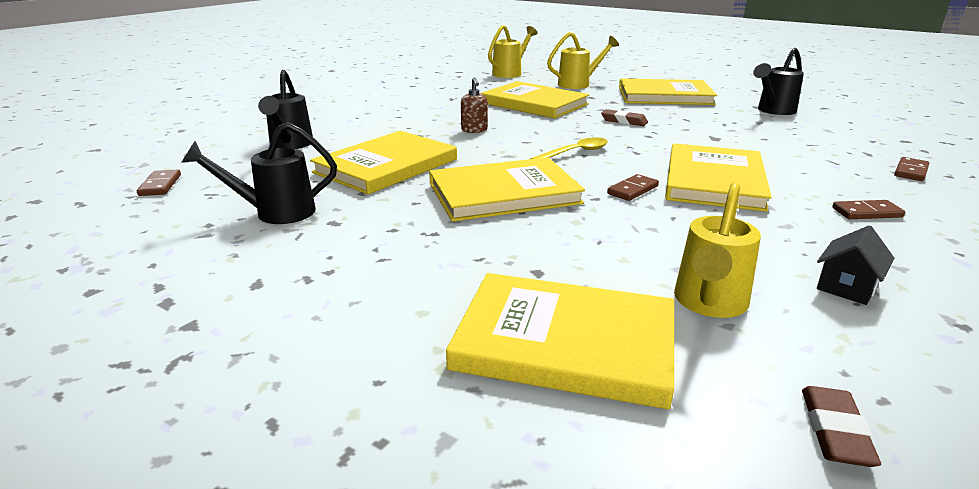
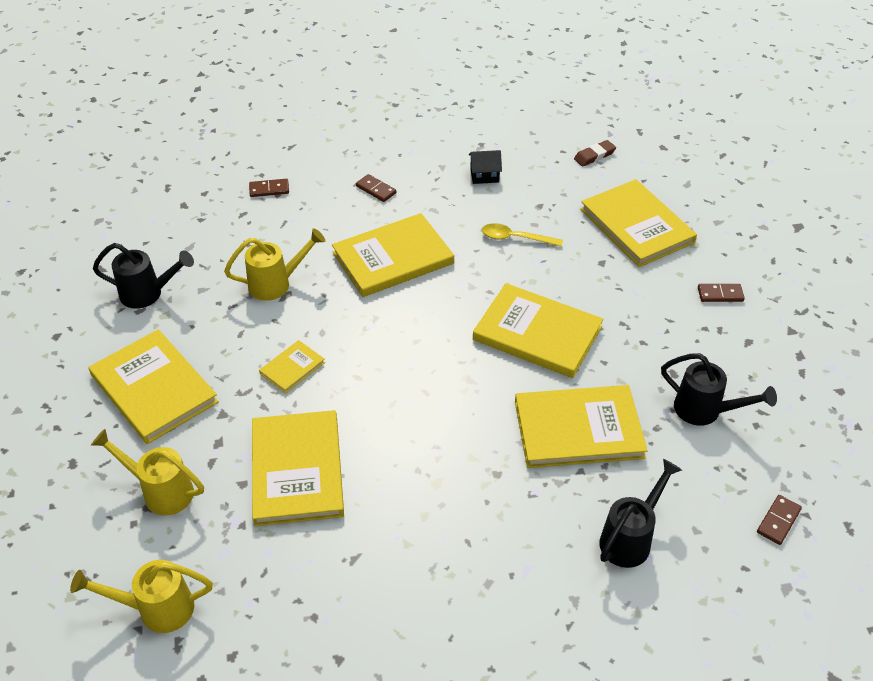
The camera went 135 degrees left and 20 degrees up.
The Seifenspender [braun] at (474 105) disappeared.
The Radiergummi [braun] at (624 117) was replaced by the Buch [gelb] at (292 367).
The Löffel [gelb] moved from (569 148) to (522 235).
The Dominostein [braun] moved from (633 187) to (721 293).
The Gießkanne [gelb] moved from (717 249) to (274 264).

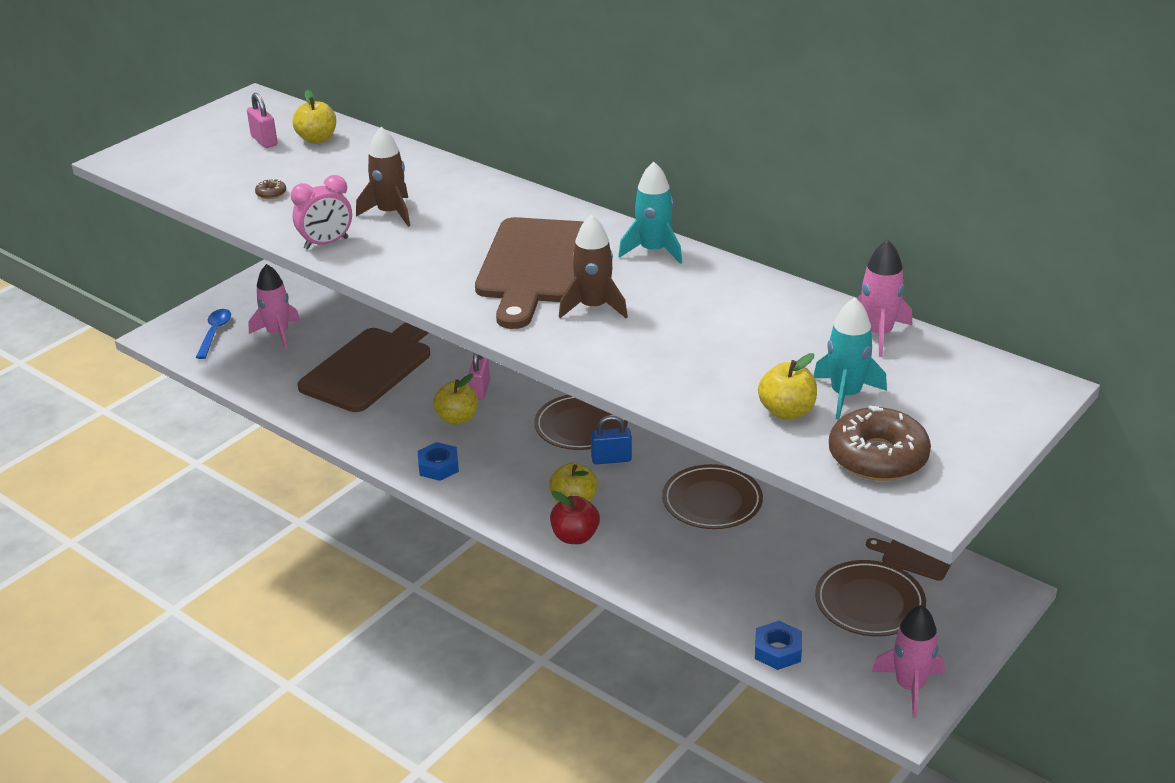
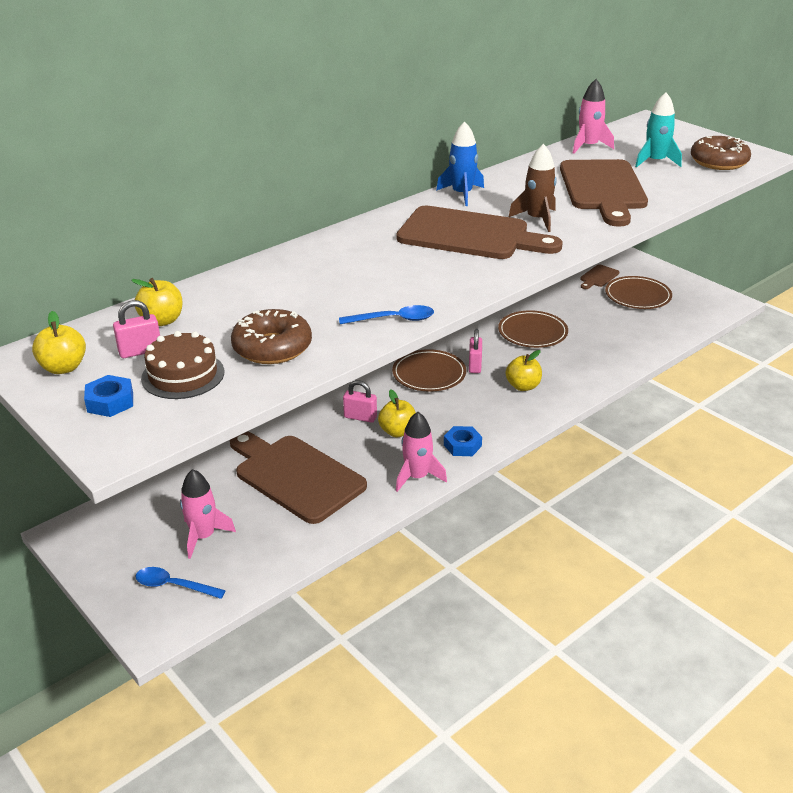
The camera went 80 degrees left and 0 degrees up.
The Rakete [braun] at (383 177) disappeared.
The Rakete [türkis] at (650 213) became the Rakete [blau] at (460 163).
The Wecker [rosa] at (321 212) was replaced by the Löffel [blau] at (386 314).
The Donut [braun] at (270 188) changed to 2.45 times the size.
The Apfel [gelb] moved from (787 386) to (59 342).
The Vorhängeschloss [blau] at (611 440) became the Vorhängeschloss [rosa] at (475 351).
The Apfel [rot] at (575 517) disappeared.
The Rakete [rosa] moved from (908 661) to (421 452).
The Sechskantmutter [blau] moved from (778 645) to (108 396).
The Schneidebrett [braun] at (604 193) appeared.
The Kuchen [braun] at (182 365) appeared.

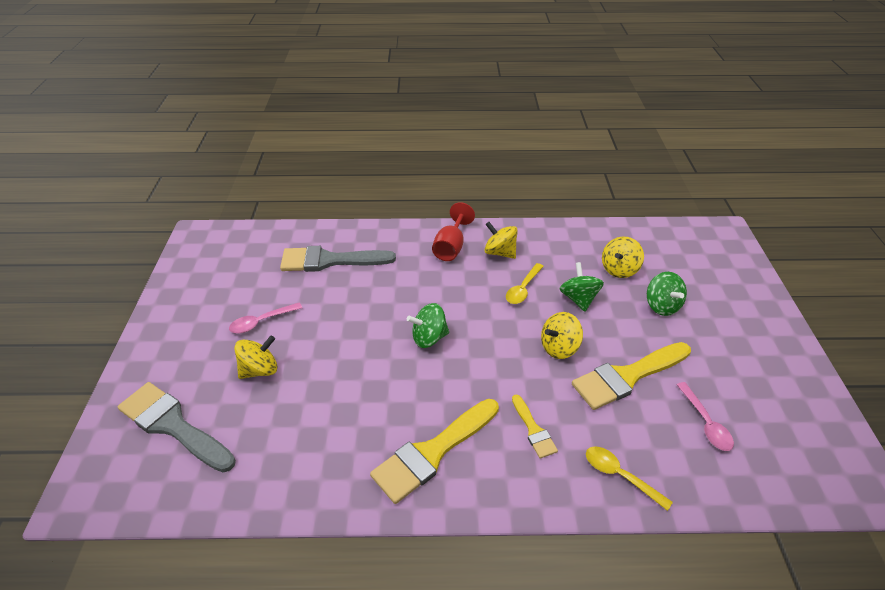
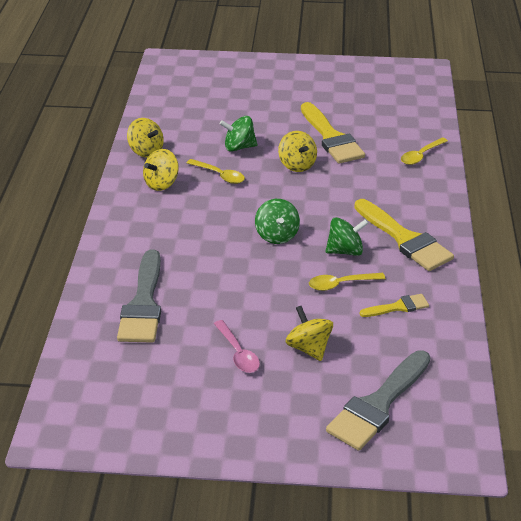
The camera went 85 degrees left and 5 degrees down.
The Kelch [rot] at (453 231) disappeared.
The Kreisel [gelb] moved from (623 257) to (145 138).
The Kreisel [grün] moved from (667 294) to (347 236).
The Löffel [rosa] at (705 416) disappeared.
The Pinsel [gelb] moved from (535 426) to (394 305).
The Löffel [gelb] at (347 282) appeared.

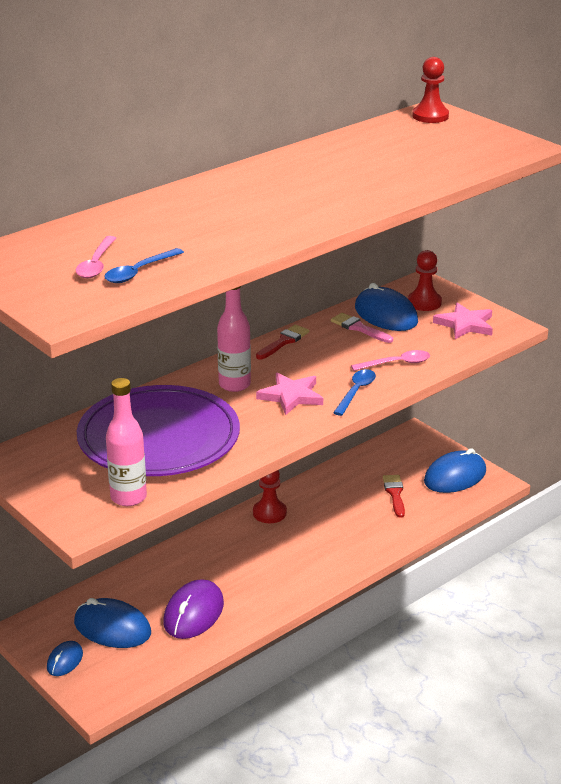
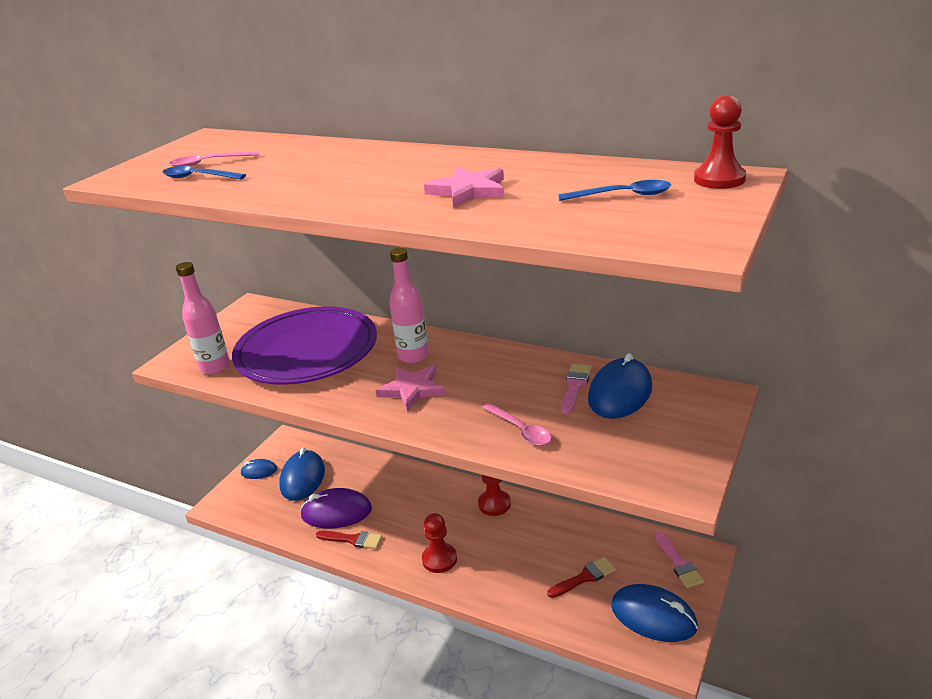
The camera went 70 degrees right and 0 degrees up.
The Bauer [rot] moved from (425 280) to (439 543).
The Stern [rosa] moved from (463 320) to (464 187).
The Pinsel [rot] moved from (282 342) to (349 540).
The Löffel [blau] moved from (354 392) to (614 190).
The Pinsel [rosa] at (679 560) appeared.

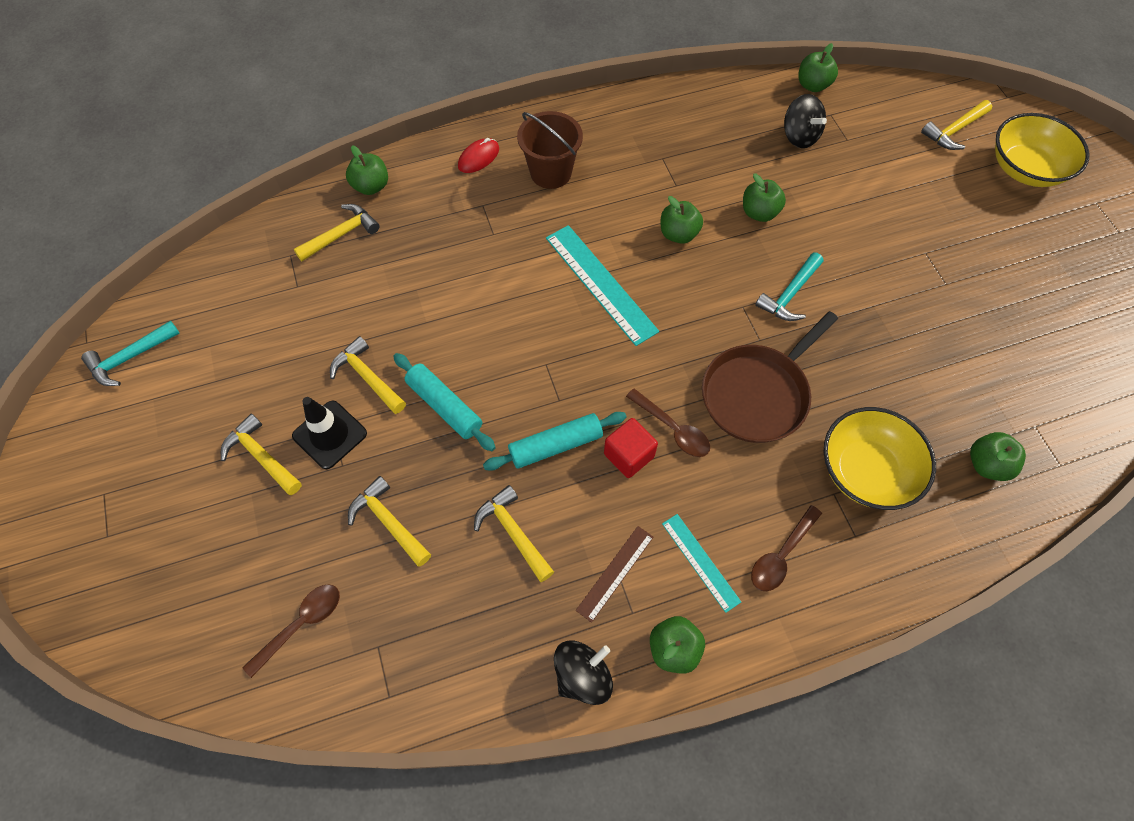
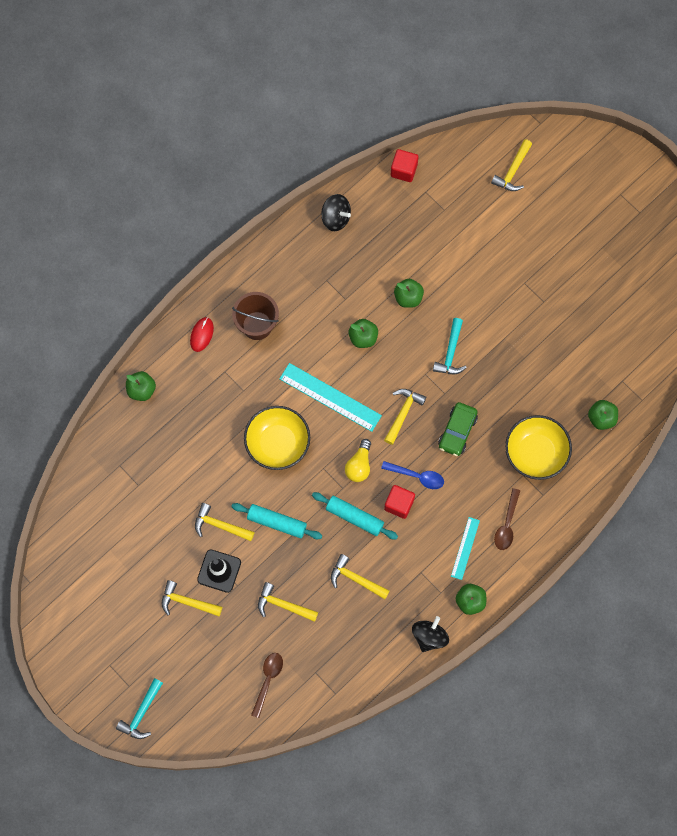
The camera went 25 degrees left and 10 degrees up.
The Apfel [grün] at (818 67) was replaced by the Kubus [rot] at (404 165).
The Kreisel [schwarz] moved from (805 121) to (336 212).
The Schüssel [gelb] moved from (1042 150) to (277 438).
The Hammer [gelb] moved from (337 232) to (405 417).
The Pfanne [braun] at (770 377) was replaced by the Auto [grün] at (458 429).
The Hammer [türkis] moved from (130 353) to (139 708).
The Löffel [braun] at (668 423) became the Löffel [blau] at (412 475).
The Nudelholz [türkis] at (554 441) turned 75 degrees clockwise.
The Lineal [türkis] at (701 563) turned 75 degrees clockwise.
The Lineal [braun] at (615 574) disappeared.
The Glühbirne [gelb] at (358 460) appeared.

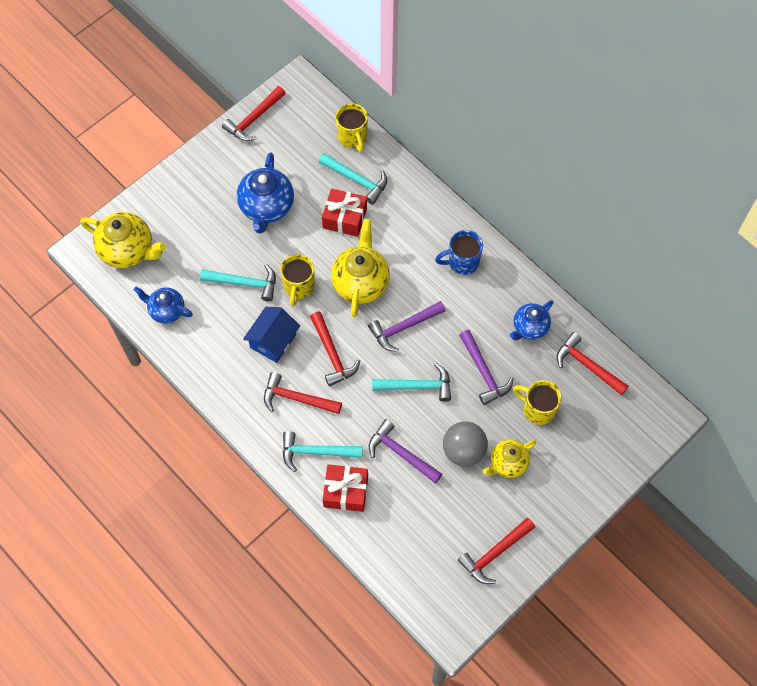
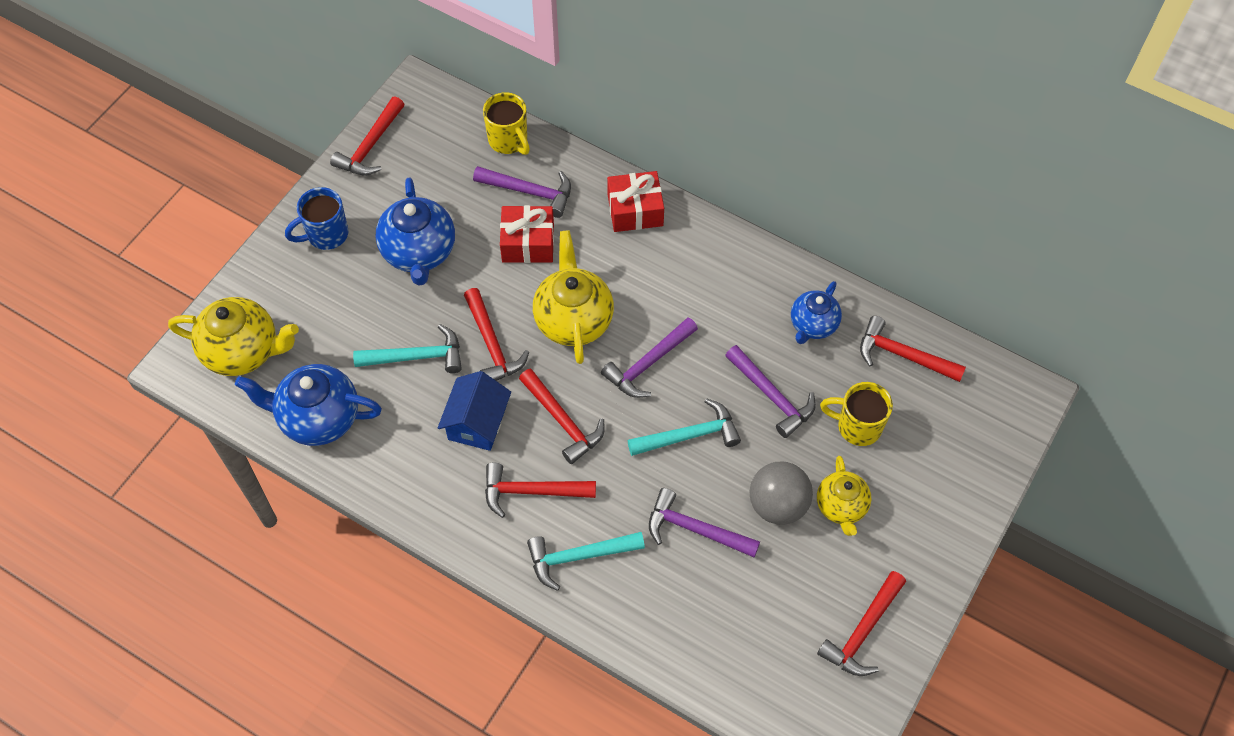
The camera went 15 degrees left and 5 degrees down.
The Hammer [türkis] at (353 178) became the Hammer [lila] at (522 192).
The Tasse [blau] moved from (459 252) to (316 218).
The Tasse [gelb] at (297 280) was replaced by the Hammer [rot] at (496 334).
The Teekanne [blau] at (163 305) changed to 1.59 times the size.
The Teekanne [gelb] at (509 458) turned 45 degrees counterclockwise.
The Geschenk [rot] moved from (345 488) to (635 201).

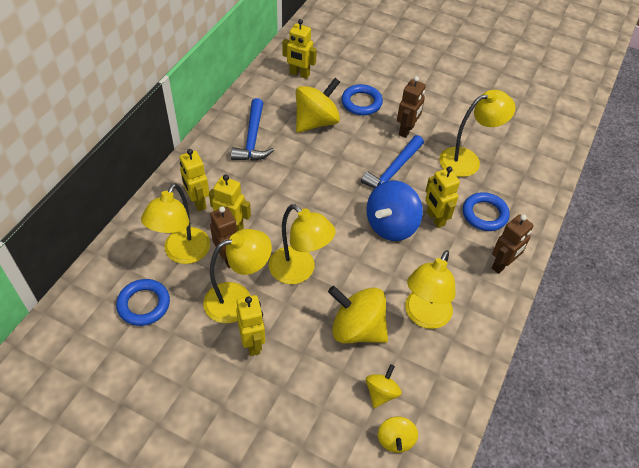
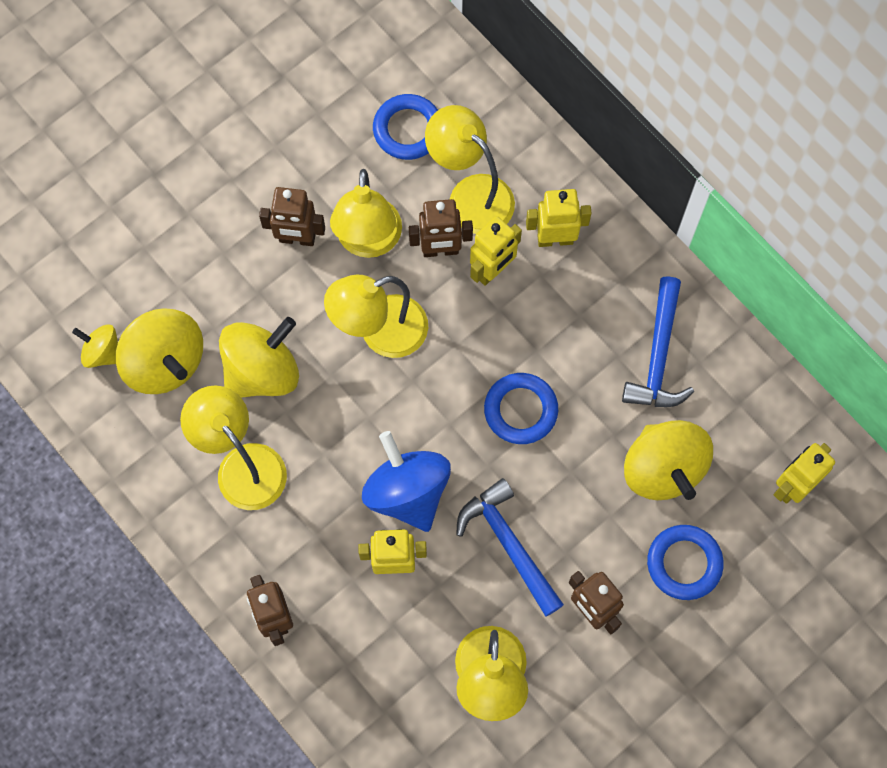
The camera went 115 degrees right and 20 degrees up.
The Hammer [blau] at (252 129) turned 105 degrees counterclockwise.
The Ring [blau] moved from (486 211) to (521 408).
The Roboter [gelb] at (250 325) became the Roboter [braun] at (292 216).
The Kreisel [gelb] at (383 386) changed to 1.85 times the size.

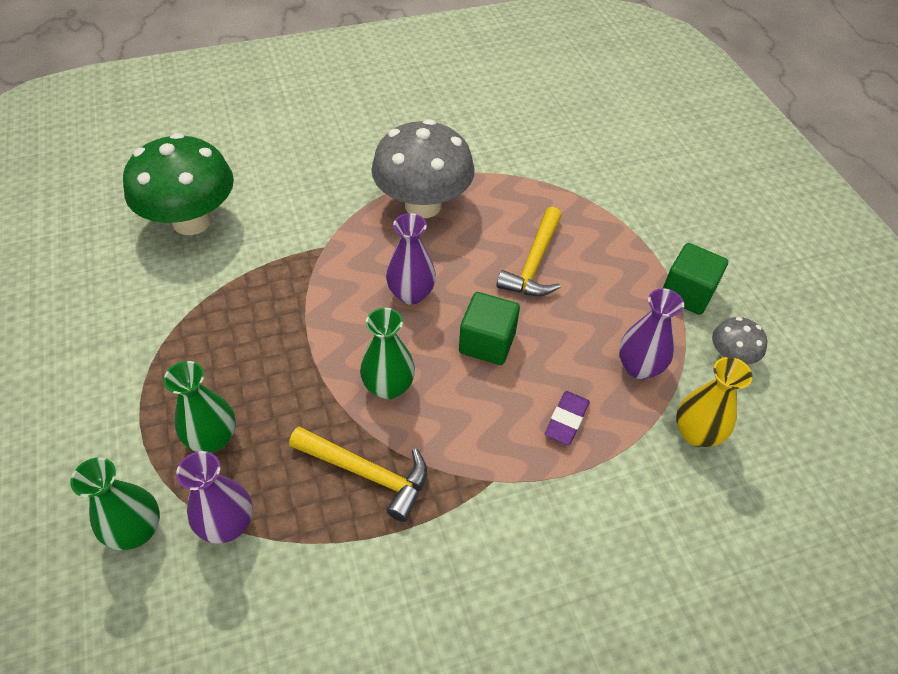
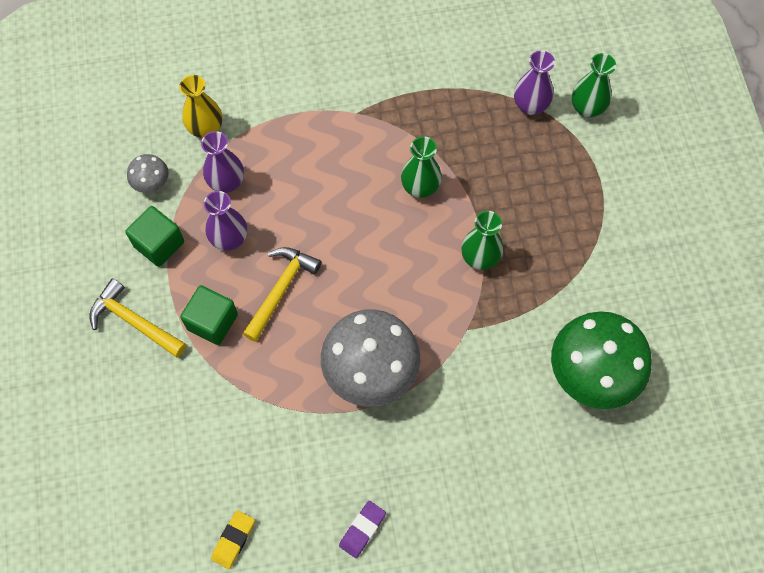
The camera went 170 degrees left and 15 degrees up.
The Vase [lila] moved from (411 259) to (225 221).
The Kubus [grün] moved from (489 328) to (209 315).
The Vase [grün] moved from (200 407) to (482 240).
The Radiergummi [lila] moved from (567 418) to (362 529).
The Hammer [gelb] moved from (358 474) to (137 318).
The Radiergummi [gelb] at (233 539) appeared.

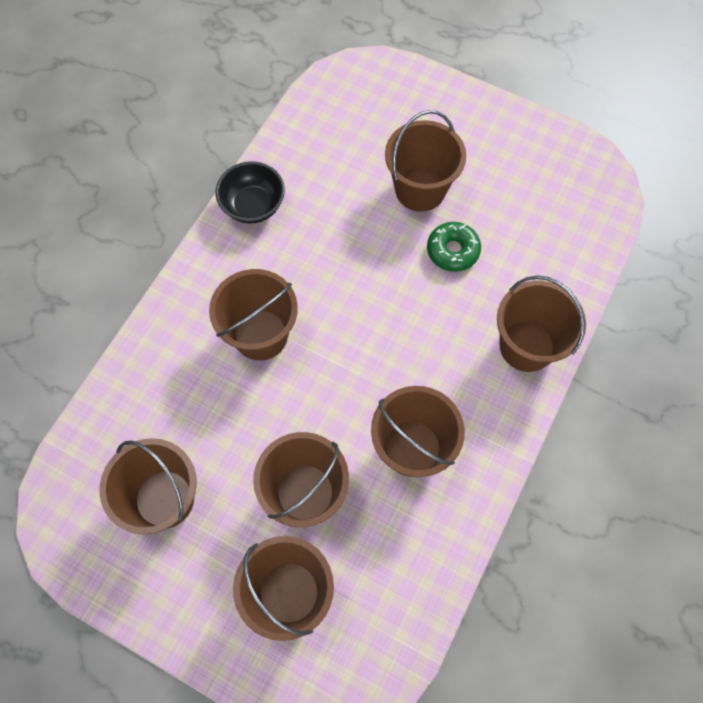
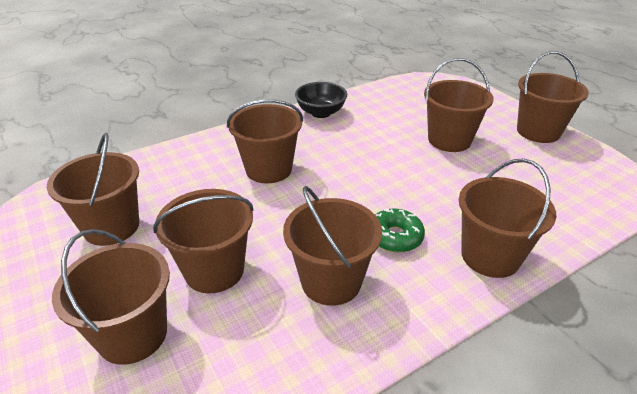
The camera went 30 degrees right and 30 degrees down.
The Donut [grün] moved from (454 247) to (400 230).
The Eimer [braun] at (553 97) appeared.

